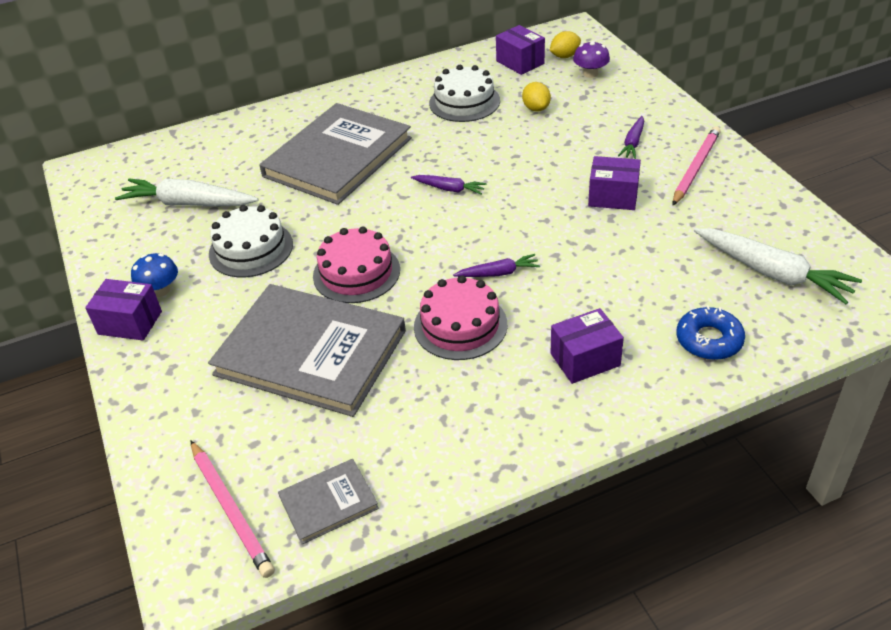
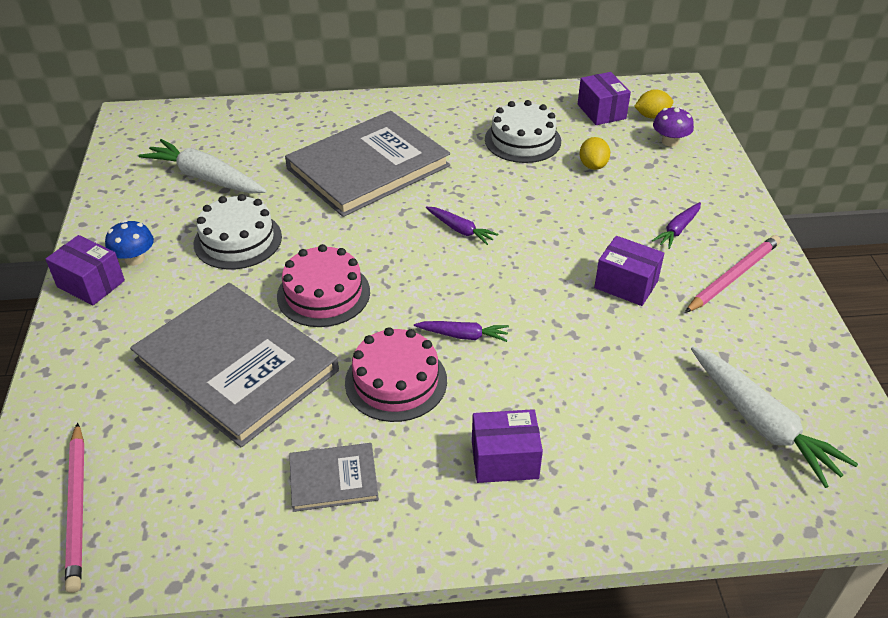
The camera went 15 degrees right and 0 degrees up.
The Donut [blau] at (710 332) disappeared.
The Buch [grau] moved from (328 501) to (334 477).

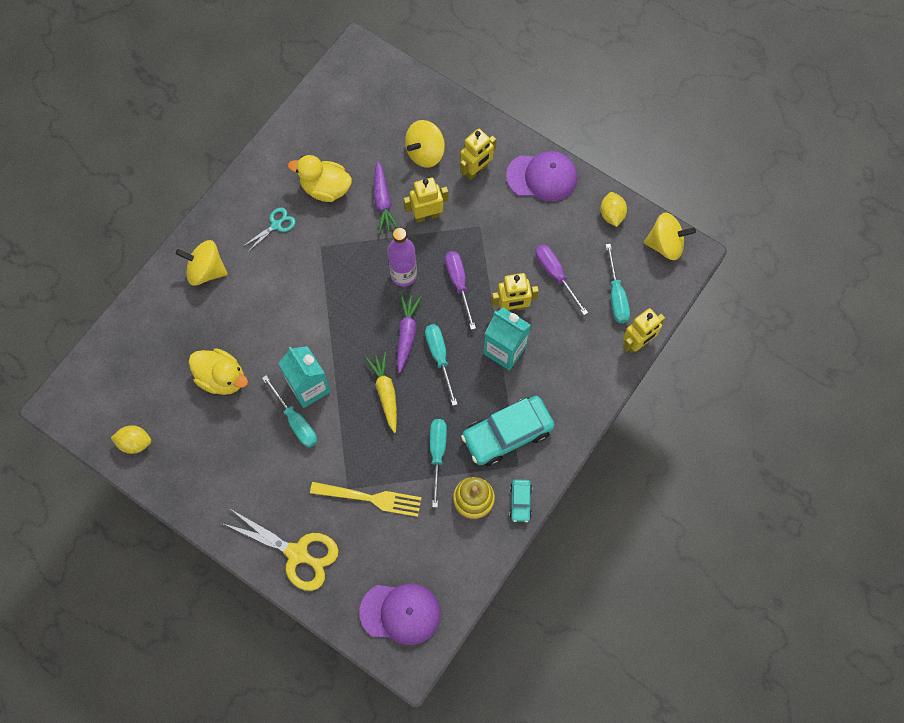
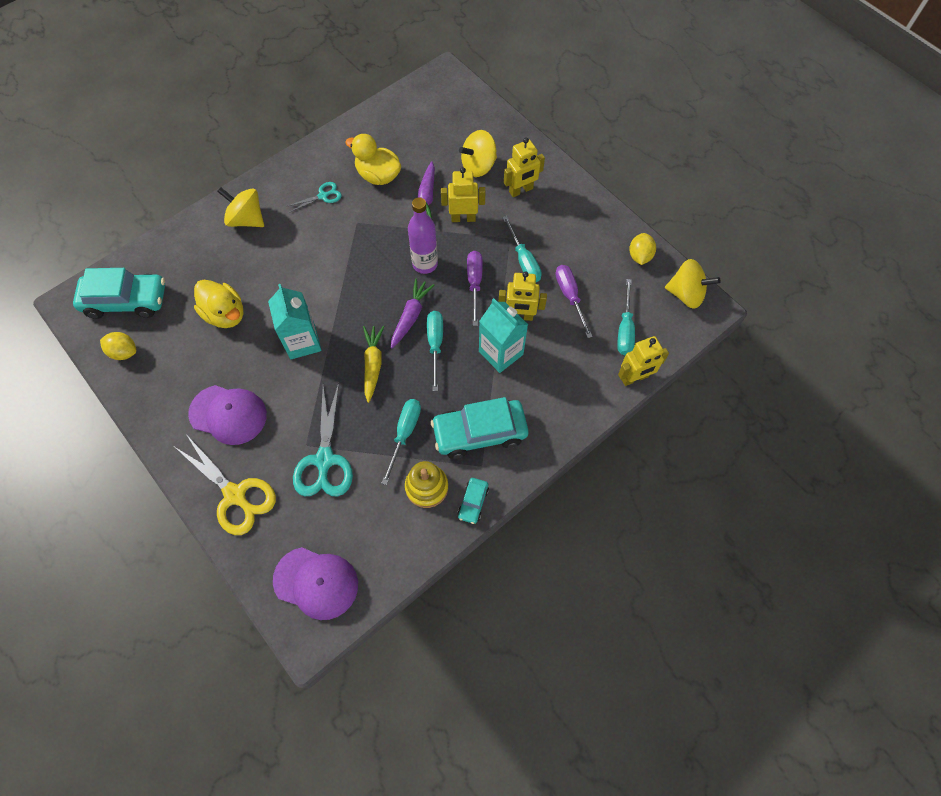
The camera went 15 degrees right and 5 degrees down.
The Kappe [lila] moved from (541 176) to (227 415).
The Schraubenzieher [türkis] moved from (289 411) to (522 249).
The Gabel [gelb] at (366 499) was replaced by the Schere [türkis] at (323 439).
The Auto [türkis] at (119 293) appeared.

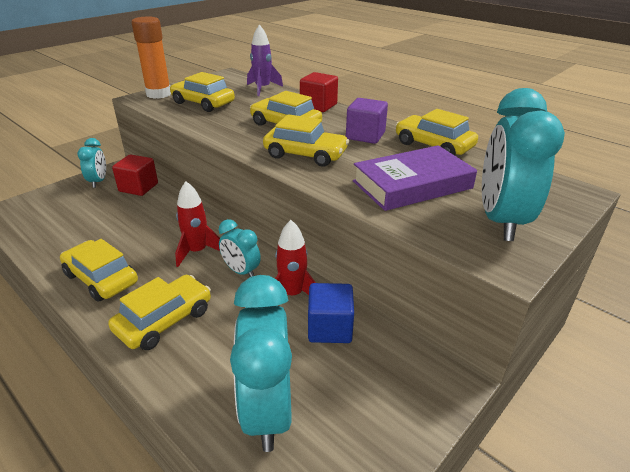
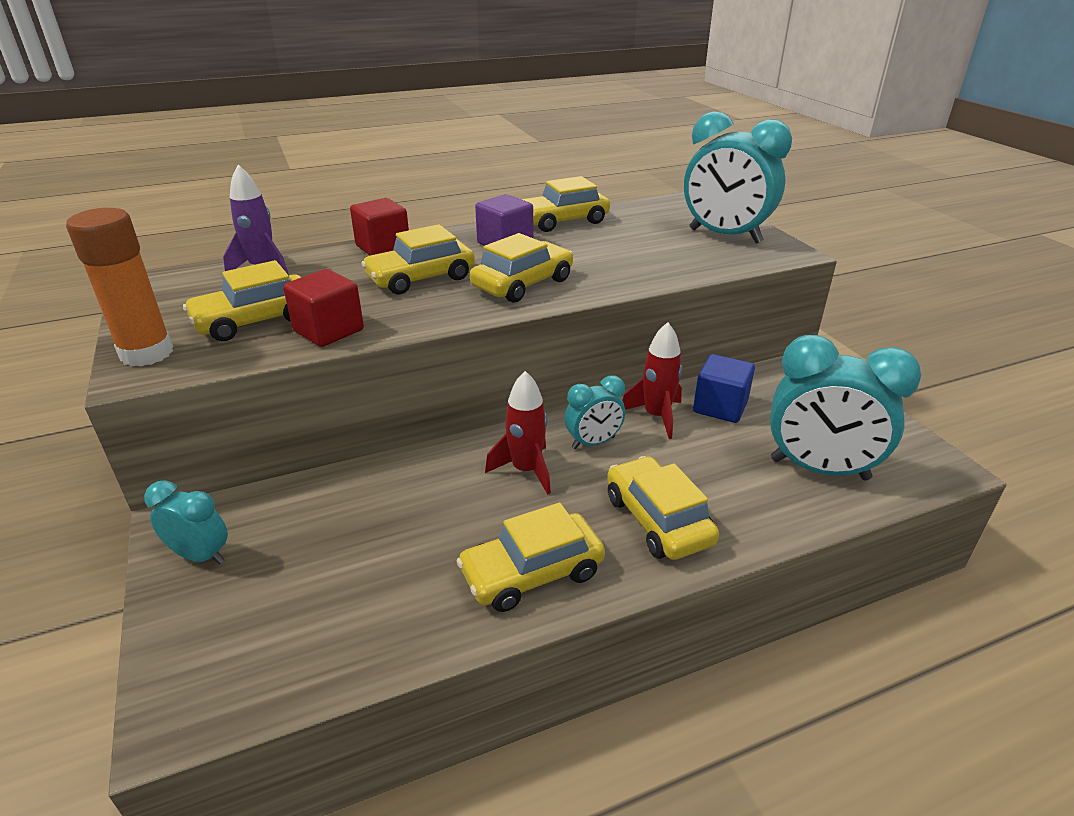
The camera went 65 degrees left and 0 degrees up.
The Buch [lila] at (415 178) disappeared.
The Kubus [rot] moved from (135 175) to (323 308).

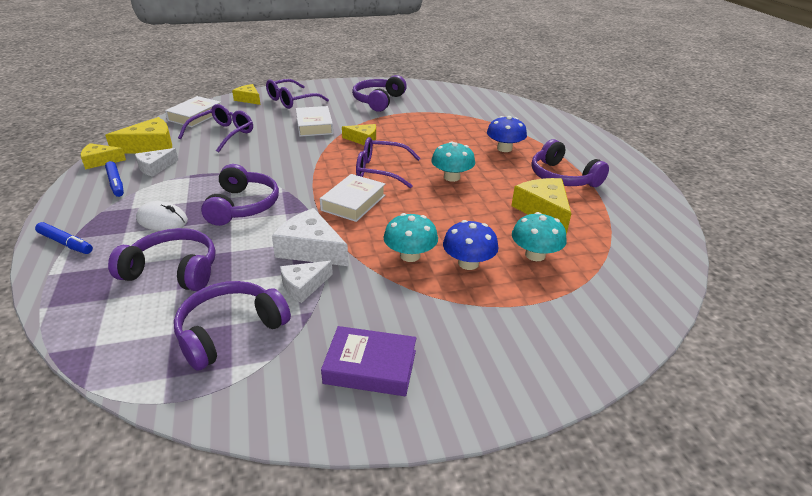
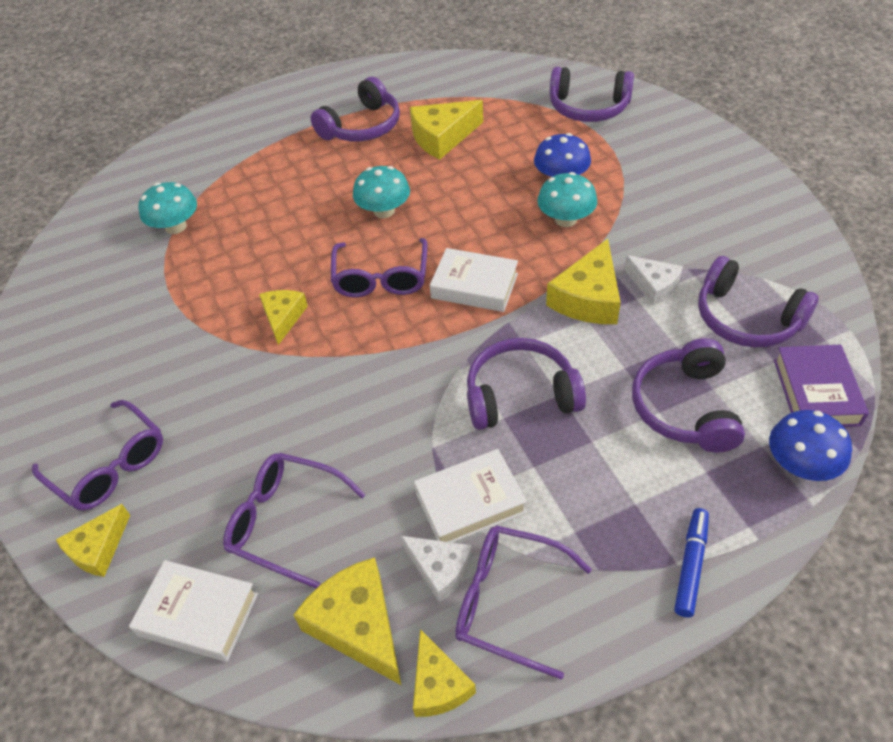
The camera went 95 degrees left and 15 degrees up.
The Kopfhörer [lila] moved from (379 93) to (592 94).
The Buch [weiß] moved from (314 121) to (470 496).
The Pilz [blau] moved from (507 134) to (810 445).
The Filzstift [blau] at (114 179) was replaced by the Brille [lila] at (523 602).
The Computermaus [weiß] at (162 216) disappeared.
The Käse [weiß] at (310 237) became the Käse [gelb] at (583 281).
The Pilz [türkis] moved from (539 236) to (167 208).
The Buch [lila] moved from (368 361) to (821 386).

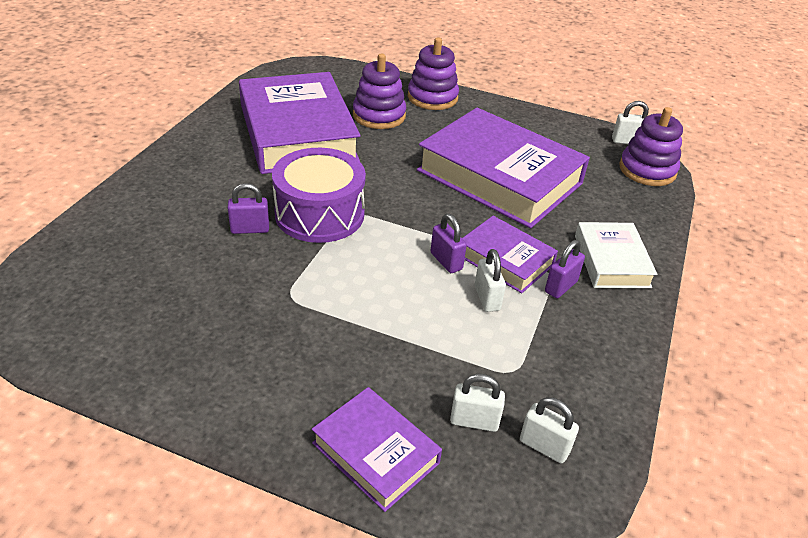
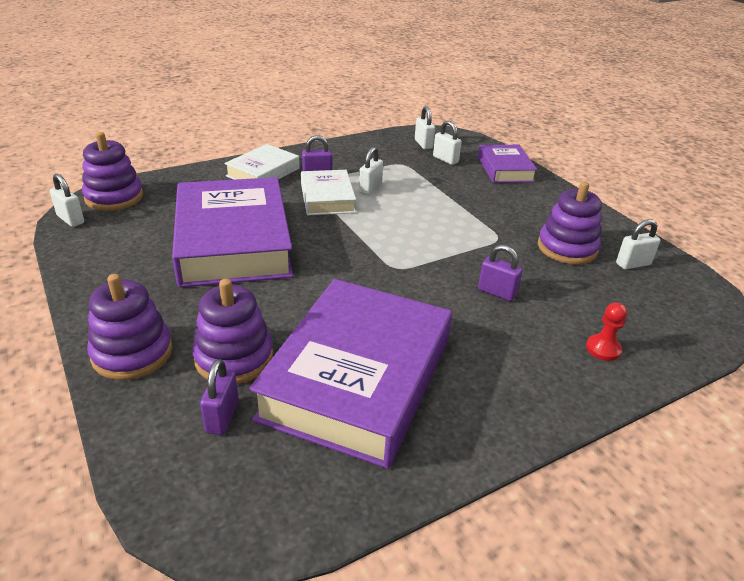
The camera went 140 degrees left and 5 degrees down.
The Trommel [lila] at (319 195) disappeared.
The Vorhängeschloss [lila] moved from (449 243) to (219 397).
The Buch [lila] at (510 254) became the Buch [weiß] at (328 192).
The Stapelspielzeug [lila] at (570 223) appeared.
The Vorhängeschloss [weiß] at (638 244) appeared.
The Bauer [rot] at (606 331) appeared.

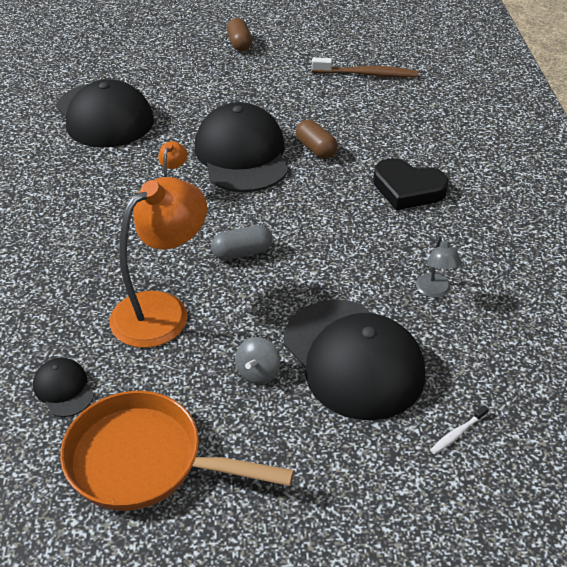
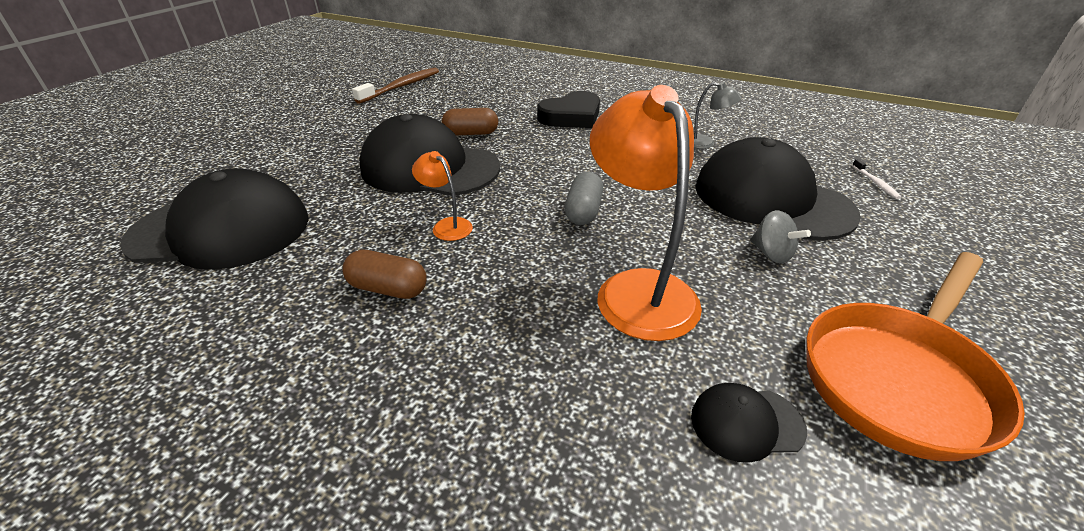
The camera went 60 degrees left and 5 degrees down.
The Kapsel [braun] moved from (239 34) to (384 274).
The Kappe [schwarz] at (354 360) turned 135 degrees counterclockwise.

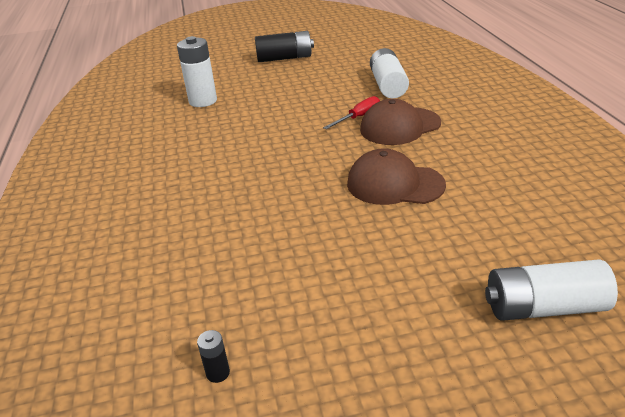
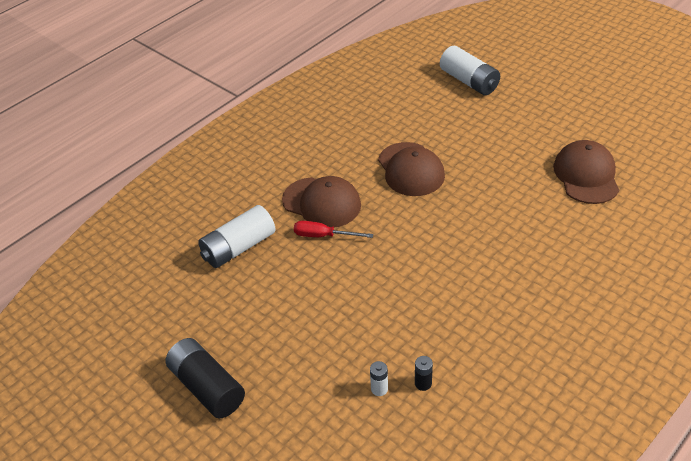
The camera went 125 degrees left and 10 degrees up.
The Batterie [weiß] at (197 71) changed to 0.44 times the size.
The Batterie [schwarz] moved from (213 356) to (424 373).
The Kappe [braun] at (586 172) appeared.

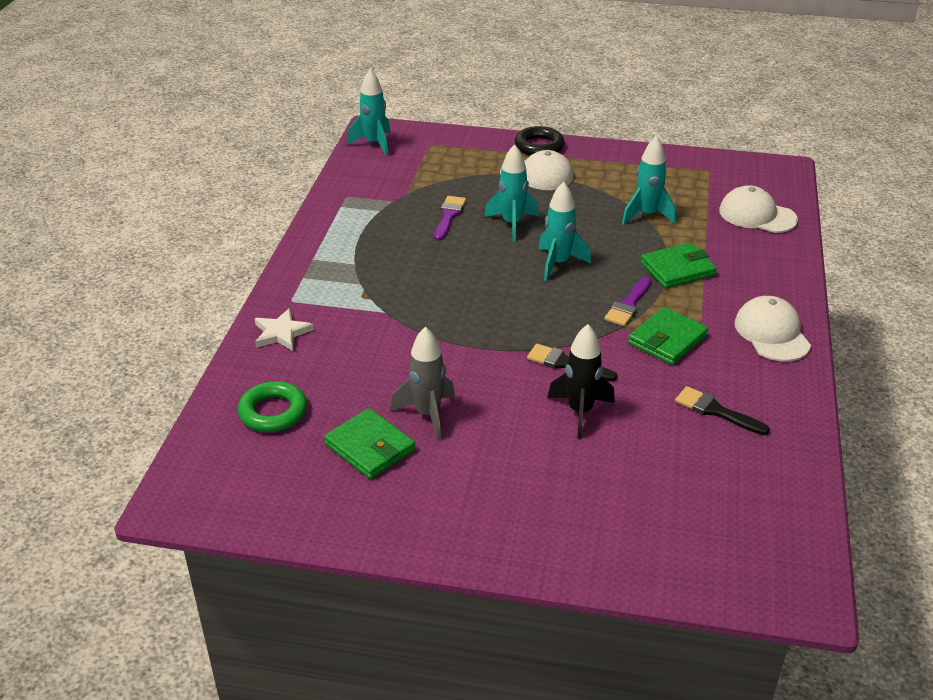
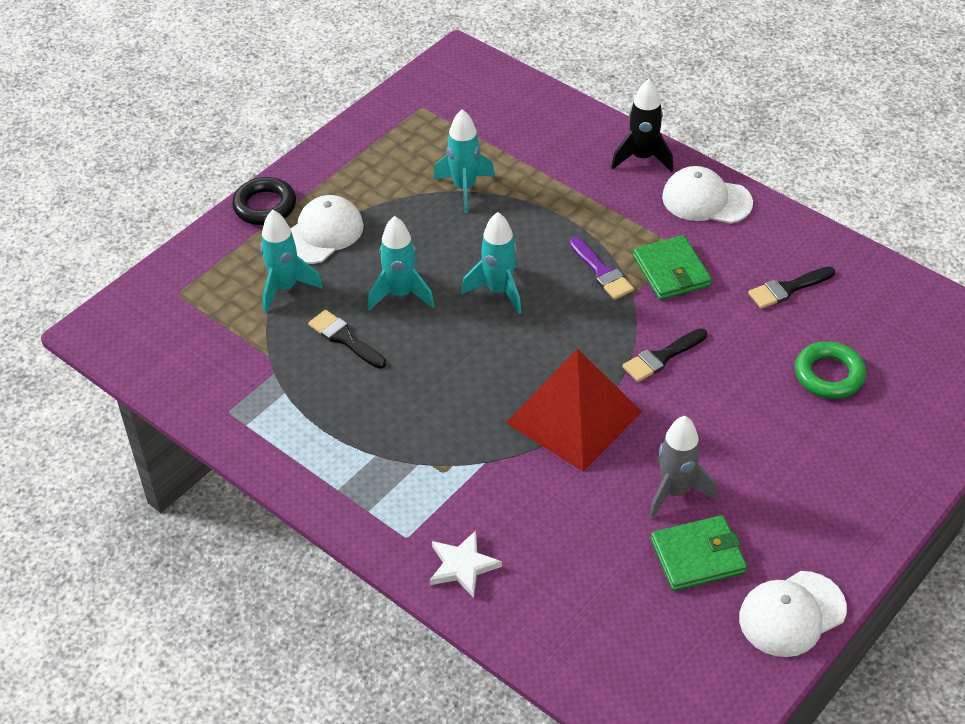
The camera went 60 degrees left and 10 degrees up.
The Rakete [türkis] moved from (368 112) to (291 261).
The Kappe [weiß] moved from (758 209) to (793 614).
The Pinsel [lila] at (450 218) became the Pinsel [schwarz] at (347 339).
The Geldbörse [grün] at (678 265) disappeared.
The Rakete [schwarz] moved from (581 381) to (642 125).
The Ring [grün] moved from (272 406) to (830 370).
The Pyramide [rot] at (574 410) appeared.

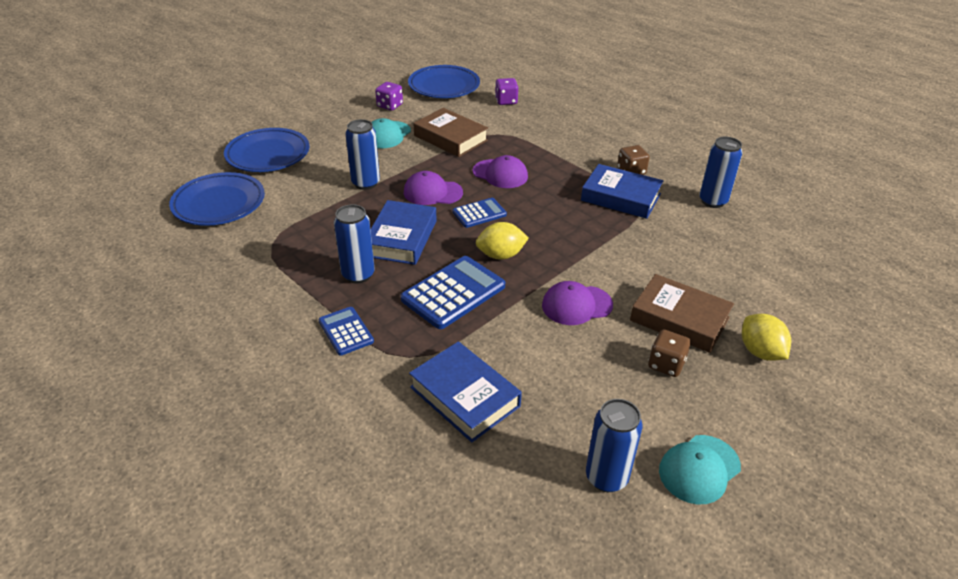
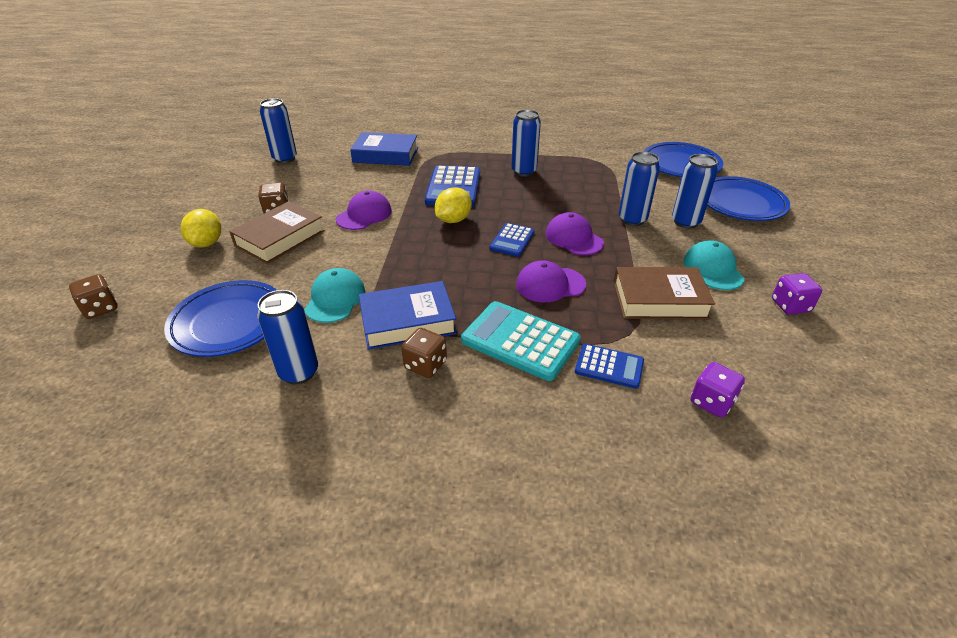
The camera went 140 degrees right and 0 degrees up.
The Teller [blau] moved from (444 81) to (220 318).
The Kappe [lila] at (433 188) turned 90 degrees counterclockwise.
The Buch [blau] at (403 232) disappeared.
The Buch [braun] at (682 313) turned 45 degrees counterclockwise.
The Taschenrechner [blau] moved from (346 331) to (609 366).
The Zitrone [gelb] at (766 337) turned 60 degrees clockwise.
The Kappe [türkis] moved from (700 469) to (334 295).
The Dose [blau] at (695 191) appeared.
The Spielwürfel [braun] at (93 296) appeared.
The Taschenrechner [türkis] at (521 341) appeared.

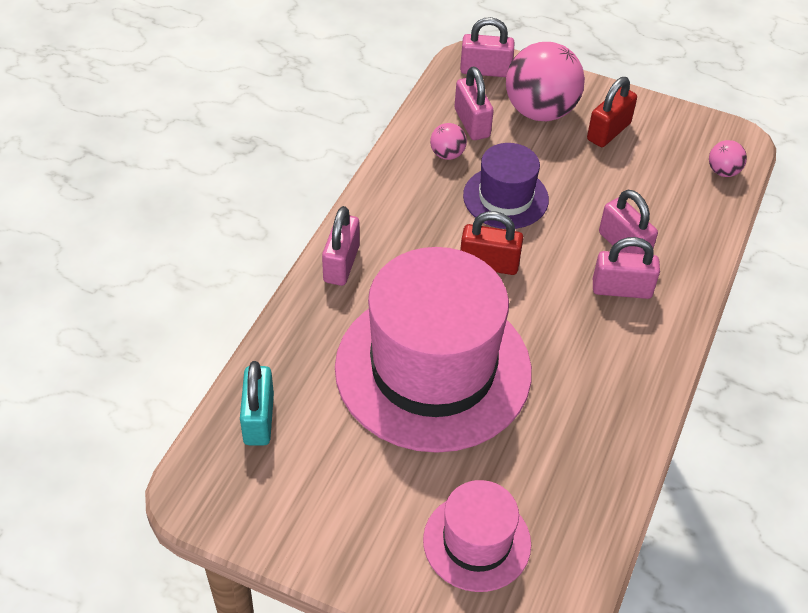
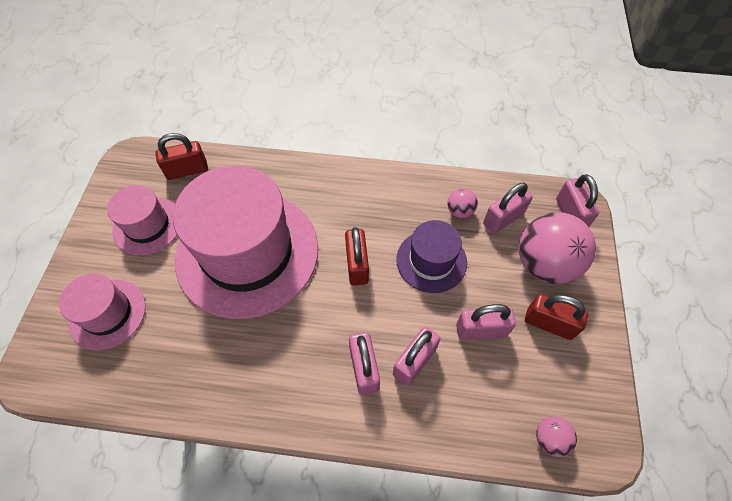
The camera went 75 degrees right and 10 degrees up.
The Vorhängeschloss [rosa] moved from (341 246) to (486 322).
The Vorhängeschloss [türkis] at (257 403) became the Vorhängeschloss [rot] at (181 156).
The Hut [rosa] at (142 220) appeared.

